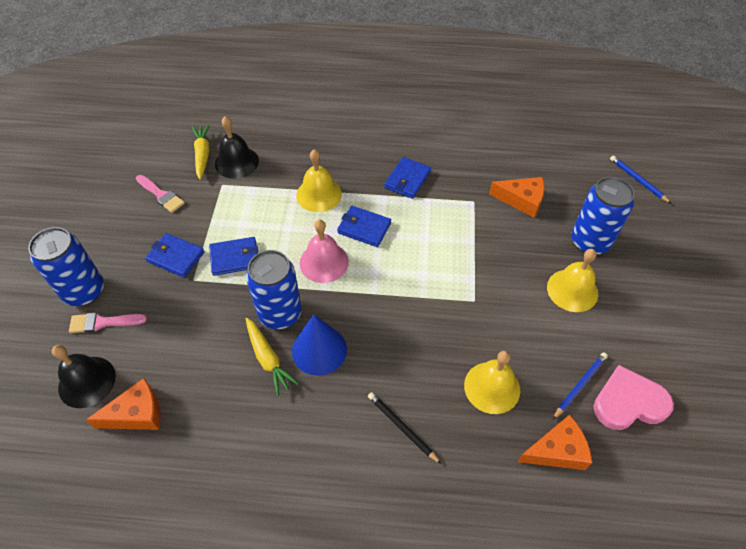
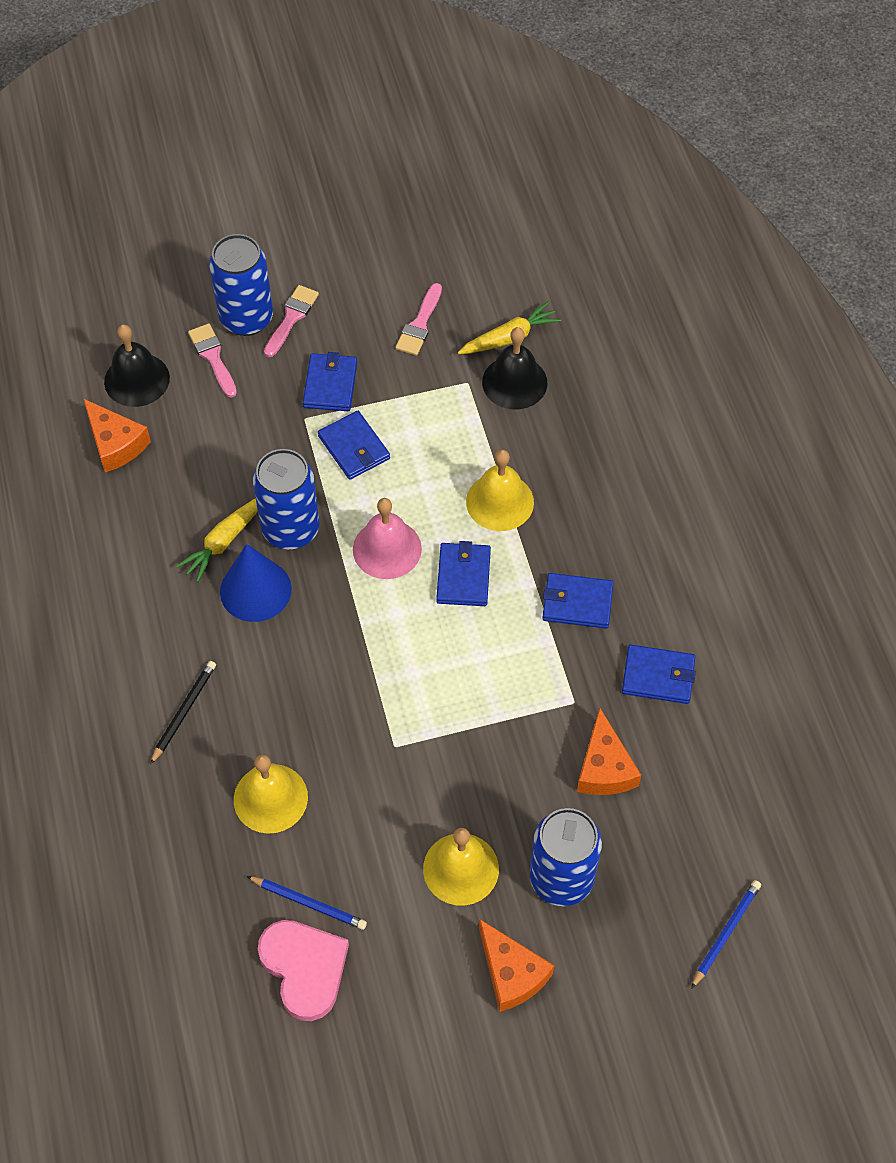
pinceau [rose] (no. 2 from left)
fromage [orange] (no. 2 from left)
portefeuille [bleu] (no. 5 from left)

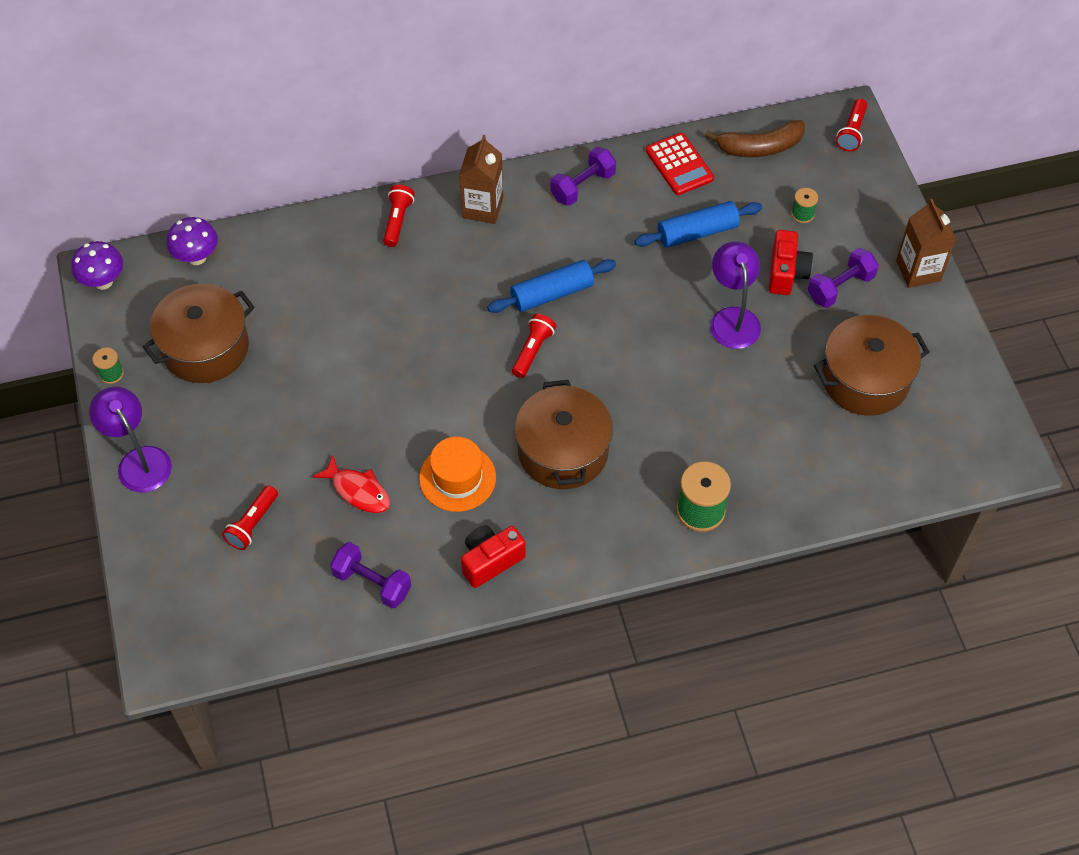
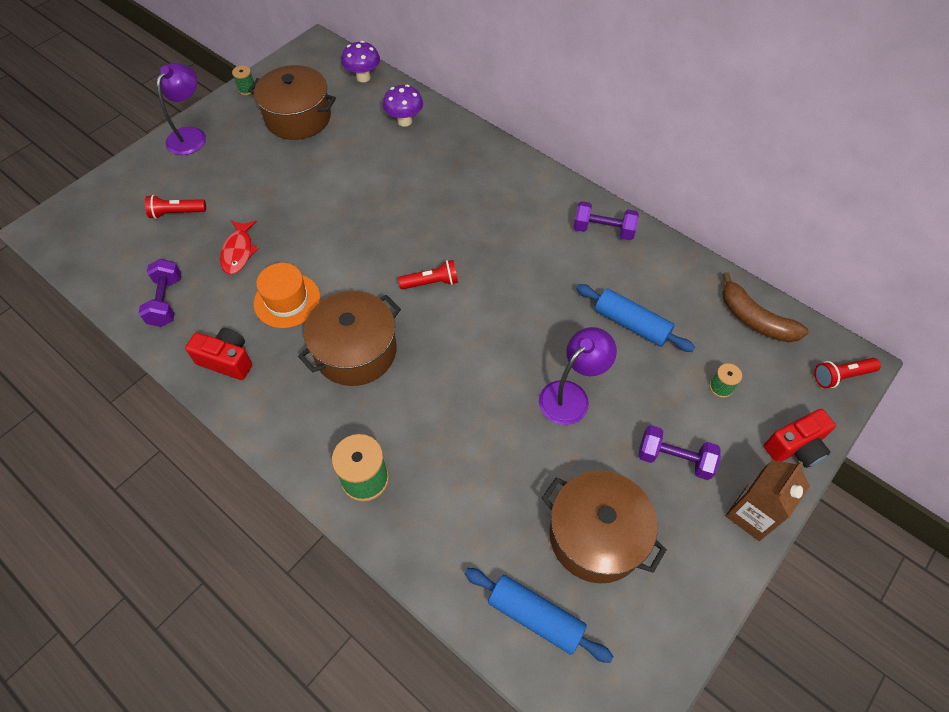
champignon [violet] (no. 2 from left)
rouleau à pâtisserie [bleu] (no. 1 from left)
appareil photo [rouge] (no. 2 from left)
lampe de poche [rouge] (no. 2 from left in the first image)
brique de lait [marron] (no. 1 from left in the first image)
calculatrice [rouge]

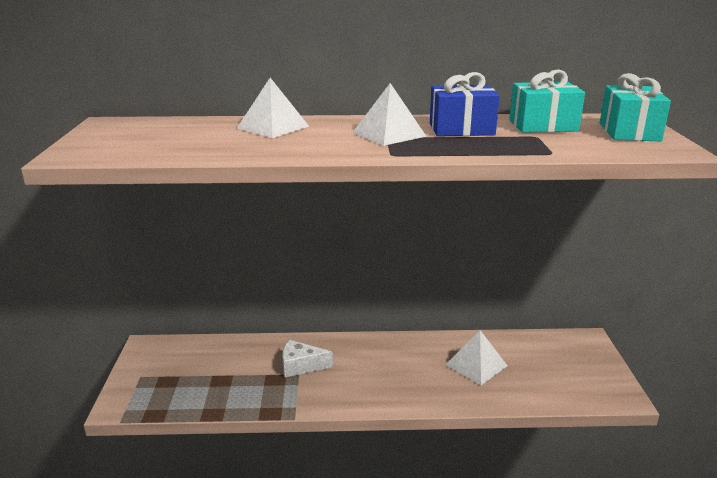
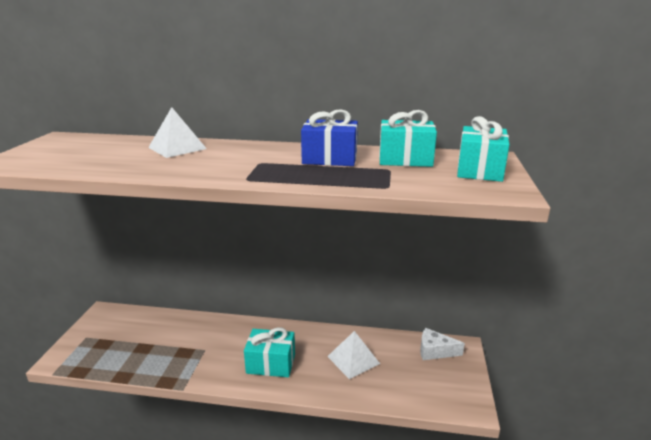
cadeau [turquoise] (no. 1 from left)
fromage [blanc]
pyramide [blanc] (no. 2 from left in the first image)

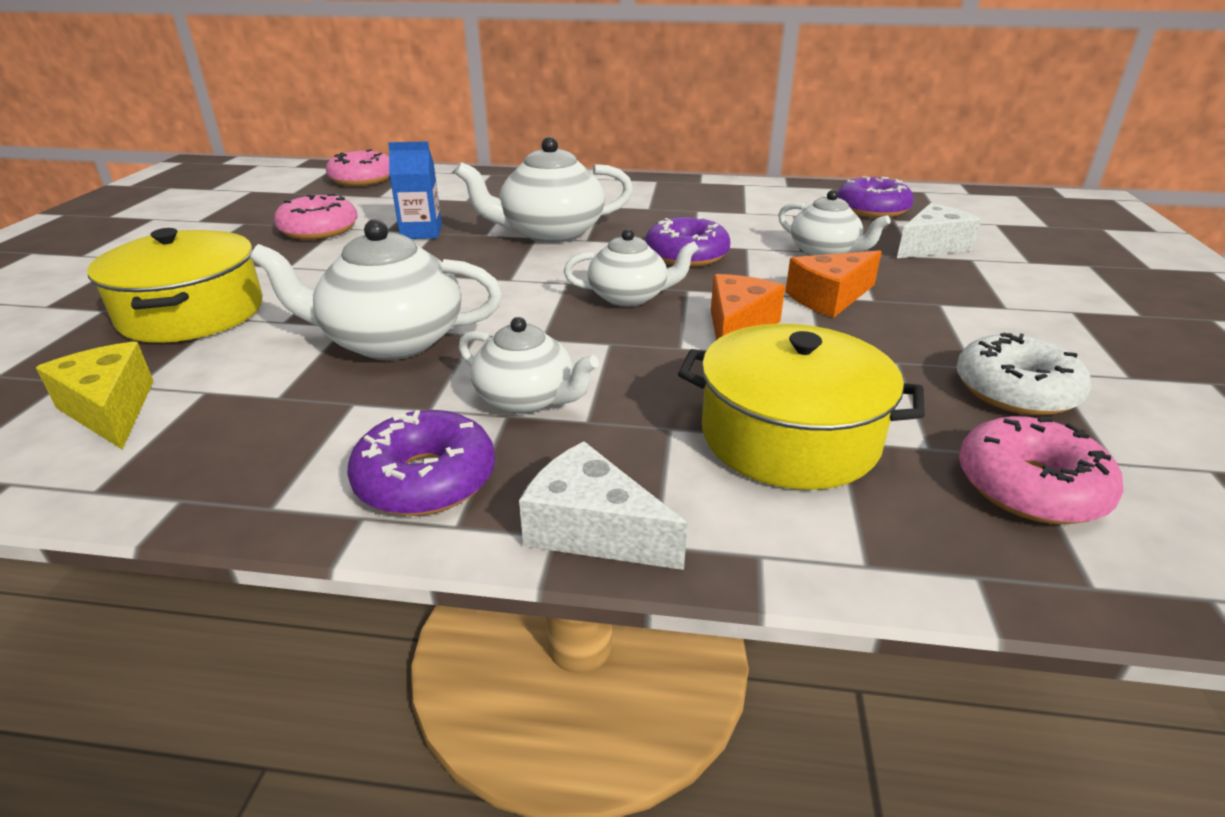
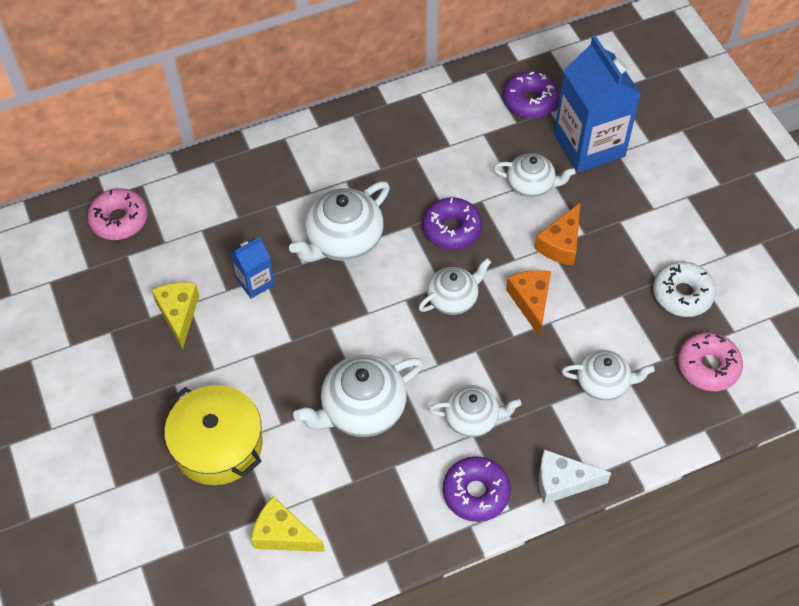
fromage [jaune] (no. 1 from left)
brique de lait [bleu] (no. 2 from left)
théière [blanc] (no. 6 from left)

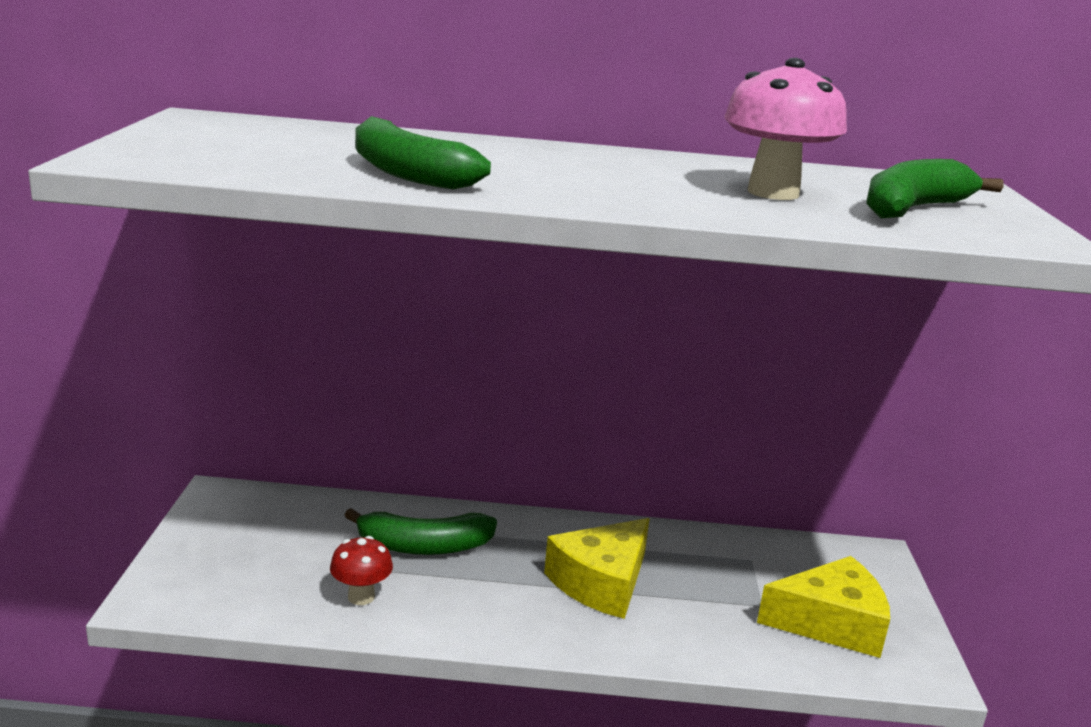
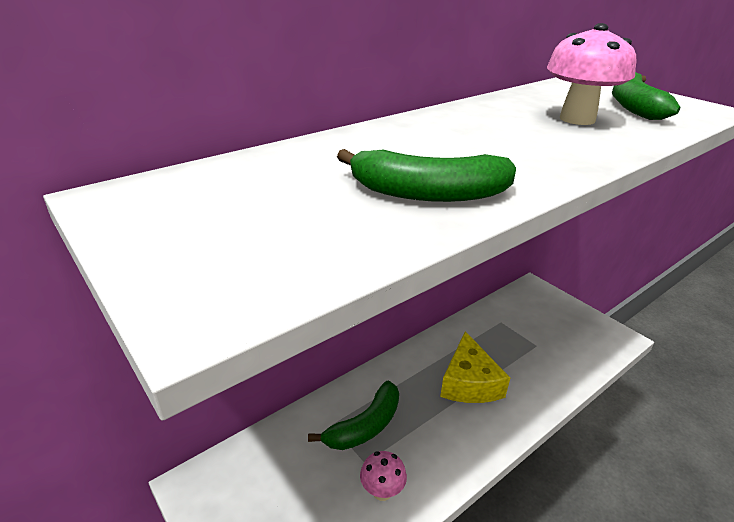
champignon [rose] (no. 1 from left)
fromage [jaune] (no. 2 from left in the first image)

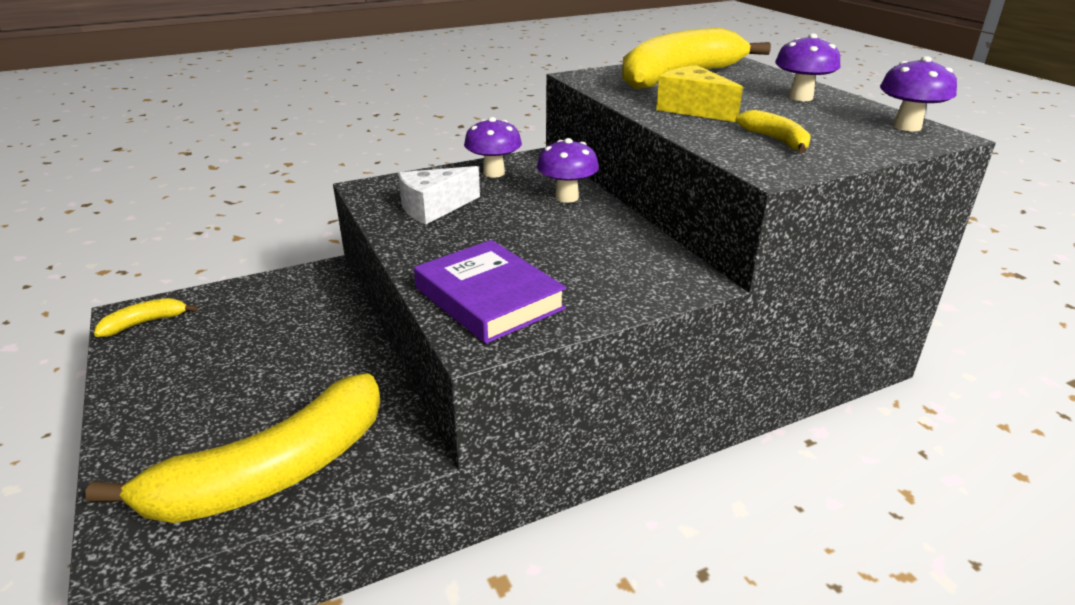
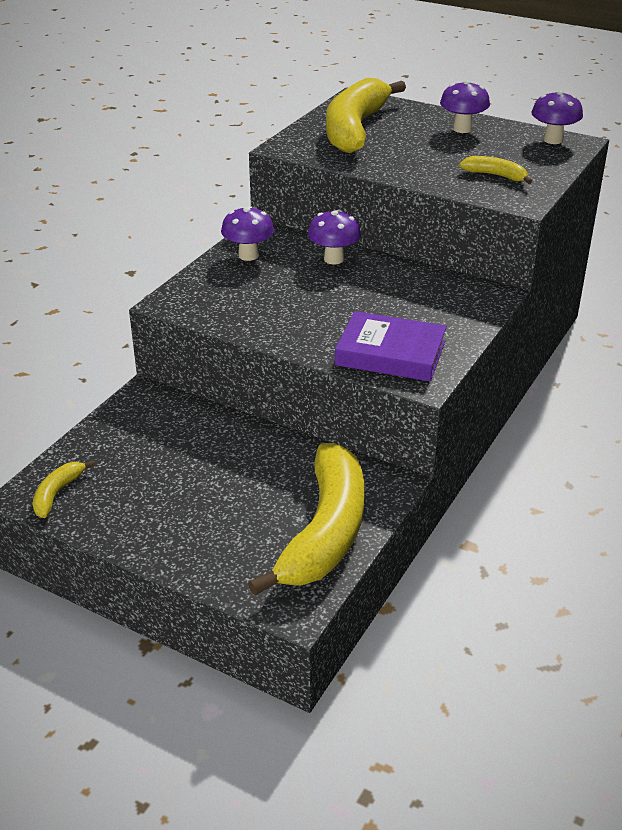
fromage [blanc]
fromage [jaune]

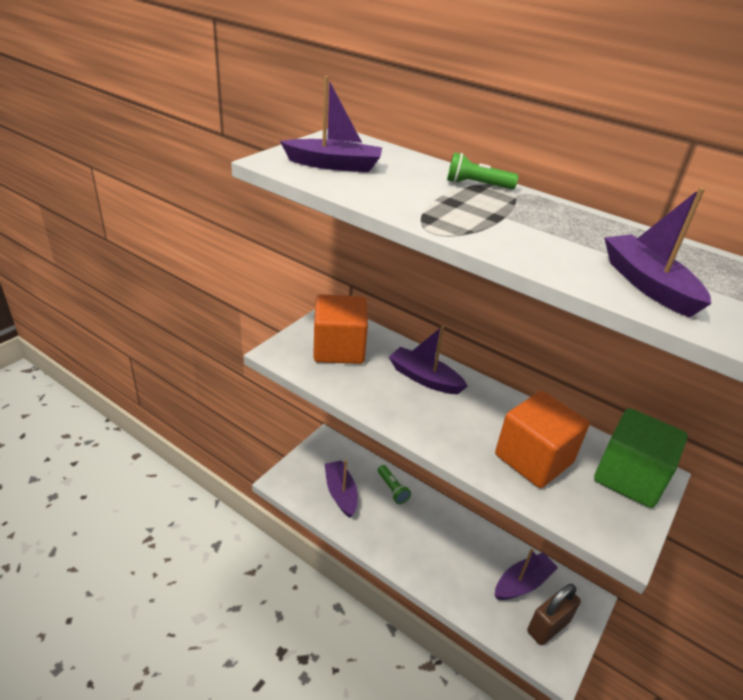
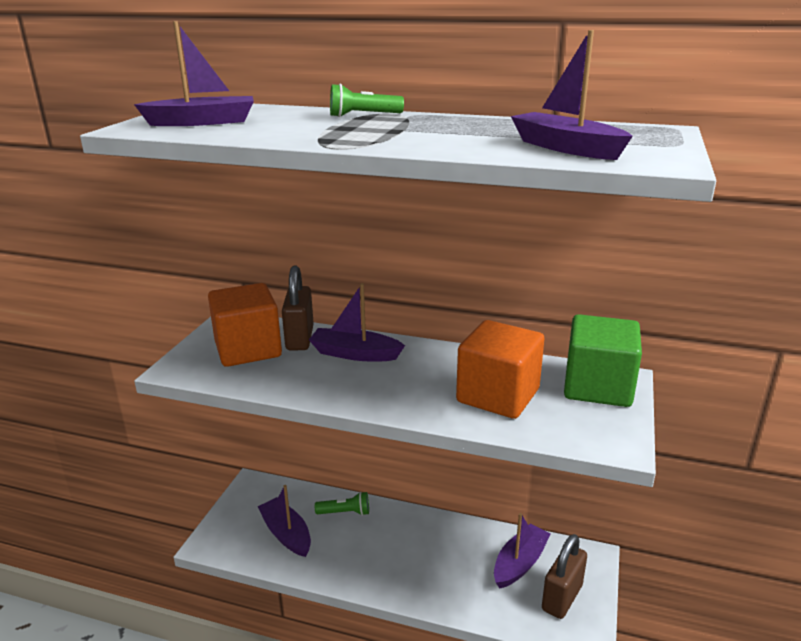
cadenas [marron] (no. 1 from left)
lampe de poche [vert] (no. 1 from left)

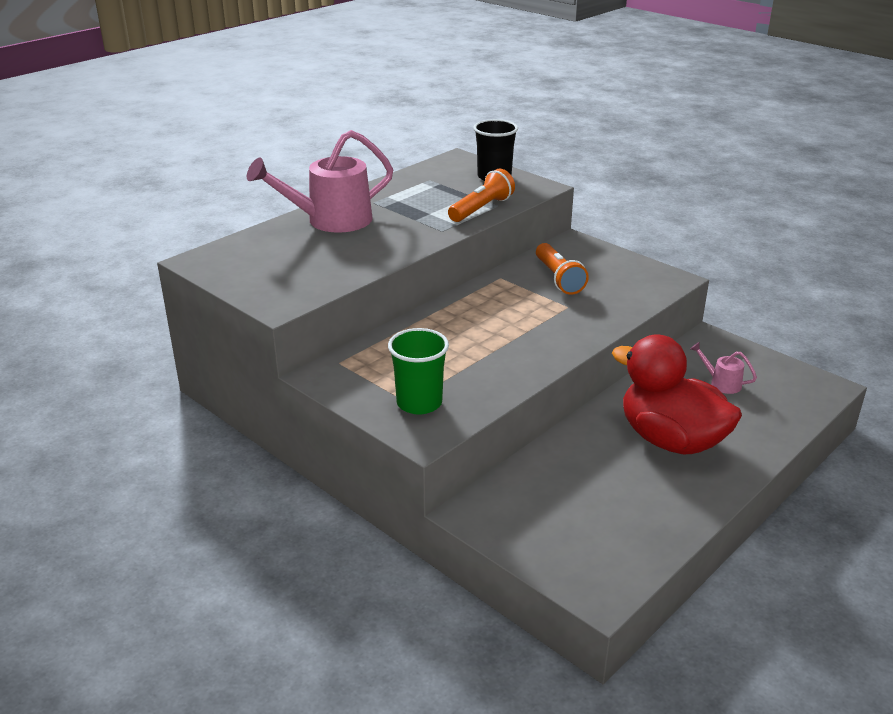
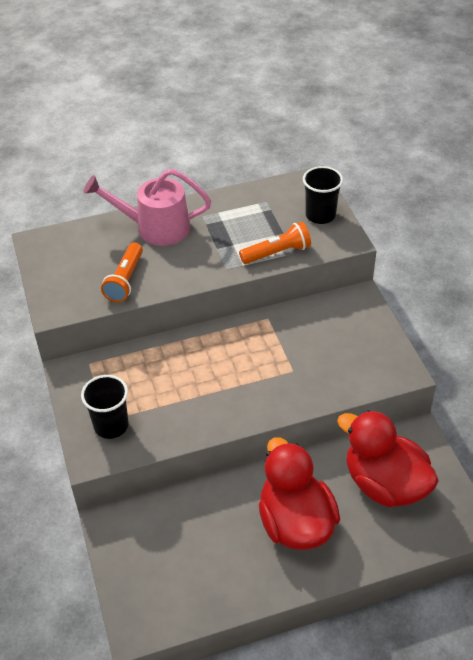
gobelet [noir] (no. 1 from left)
lampe de poche [orange] (no. 1 from left)
canard [rouge] (no. 2 from left)

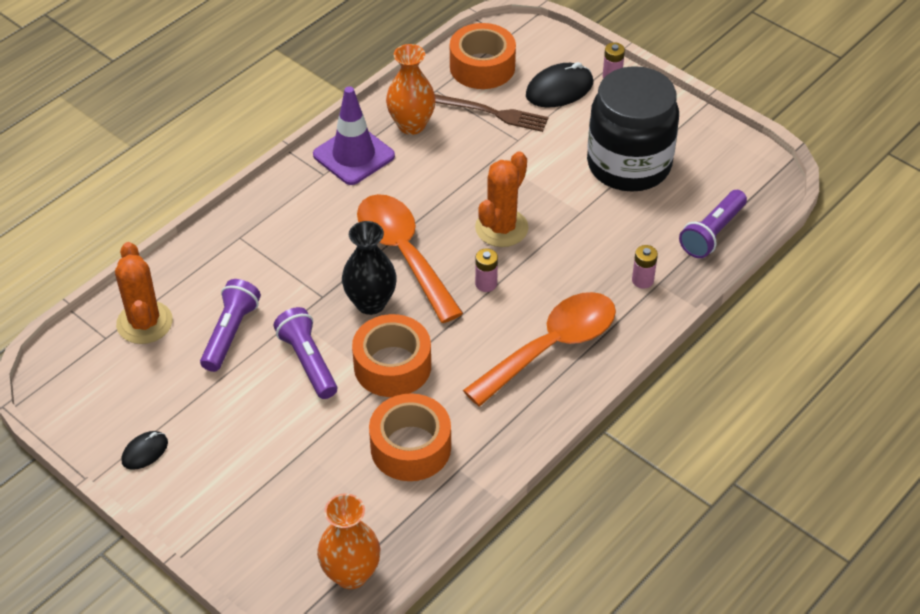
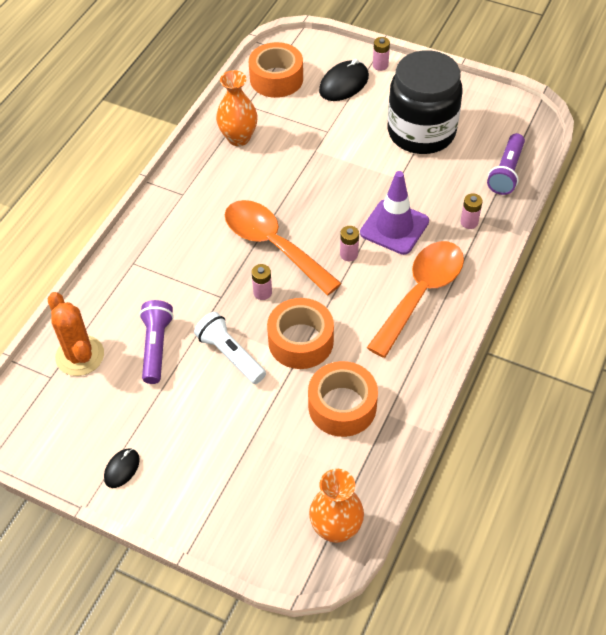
lampe de poche [blanc]
pile [rose] (no. 1 from left)
cône de chantier [violet]
fourchette [marron]
cactus [orange] (no. 2 from left in the first image)

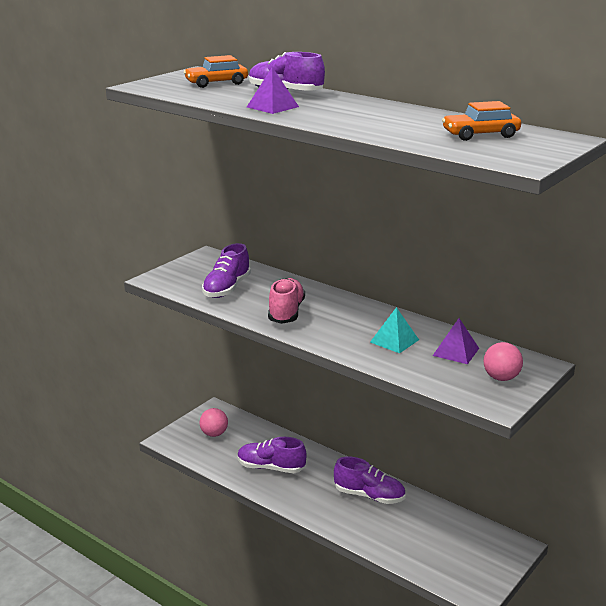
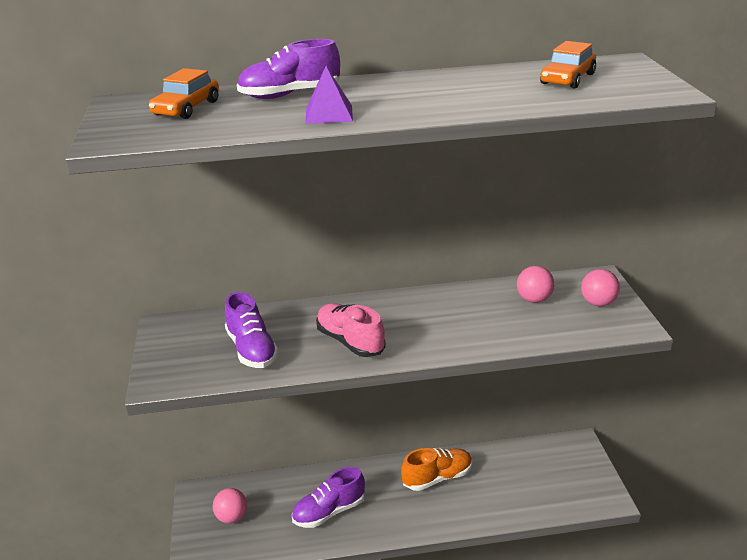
chaussure [orange]
balle [rose] (no. 2 from left)
pyramide [turquoise]

